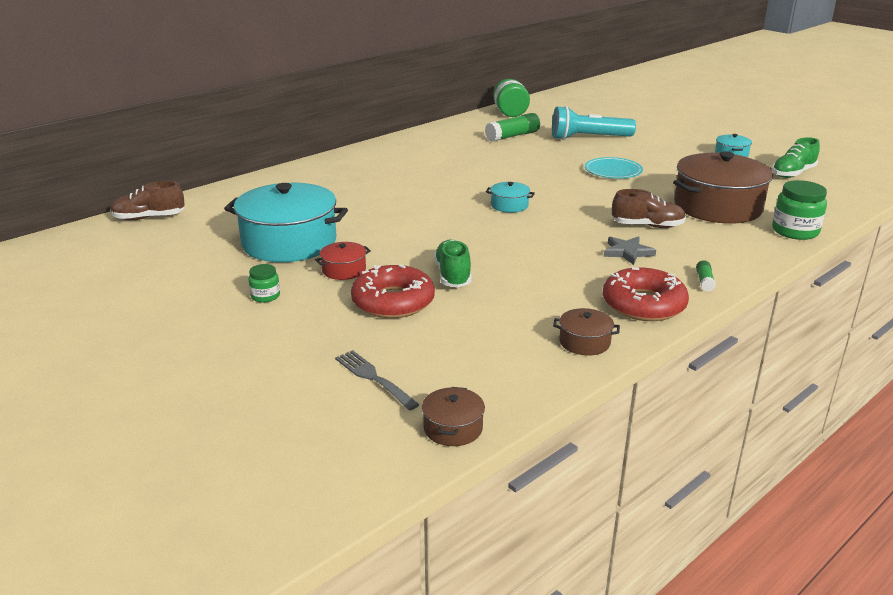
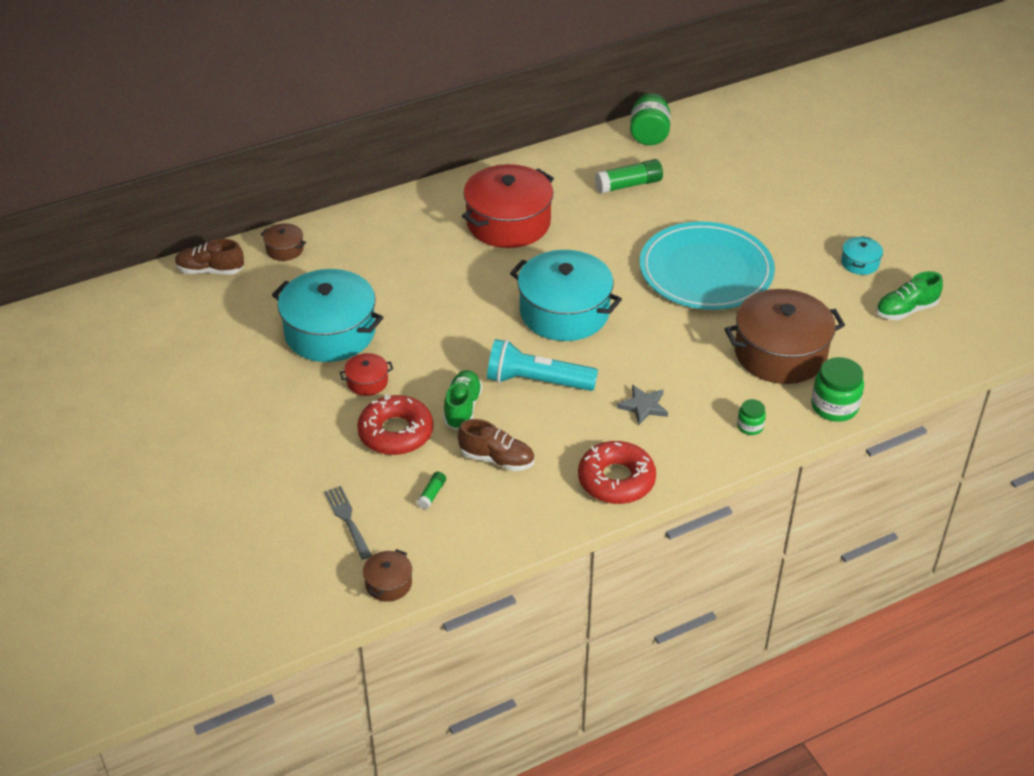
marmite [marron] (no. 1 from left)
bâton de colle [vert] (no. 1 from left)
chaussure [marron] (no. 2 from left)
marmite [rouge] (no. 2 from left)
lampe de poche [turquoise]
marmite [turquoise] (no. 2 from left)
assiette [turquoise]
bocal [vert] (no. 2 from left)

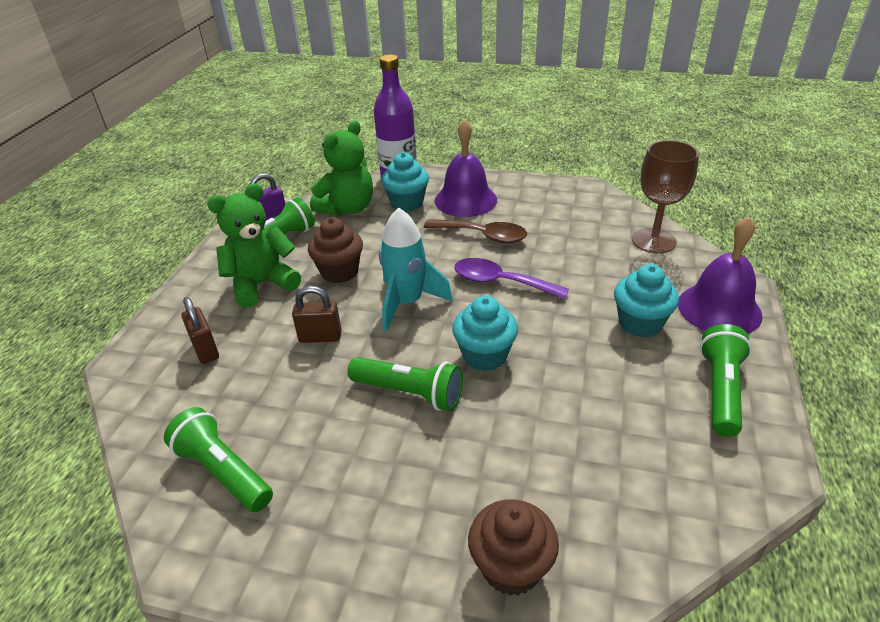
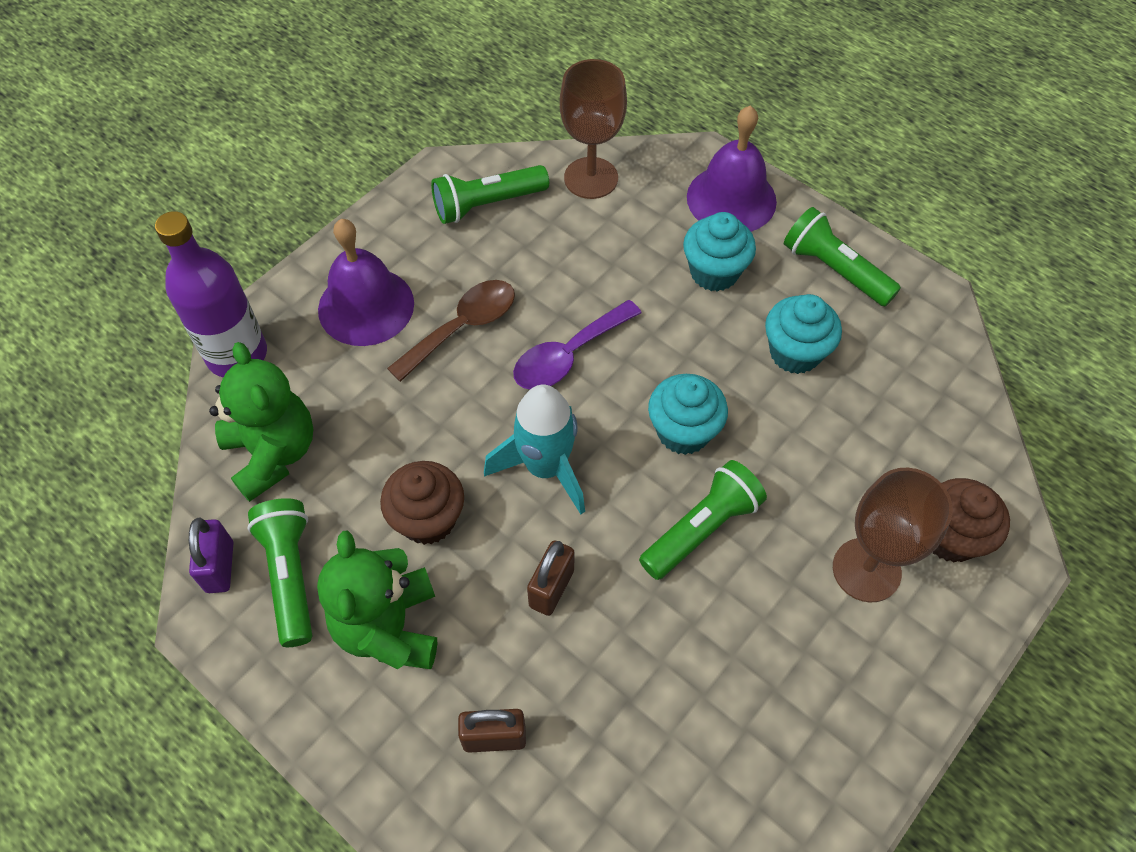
lampe de poche [vert] (no. 2 from left)
muffin [turquoise] (no. 3 from left)
verre à pied [marron] (no. 2 from left)

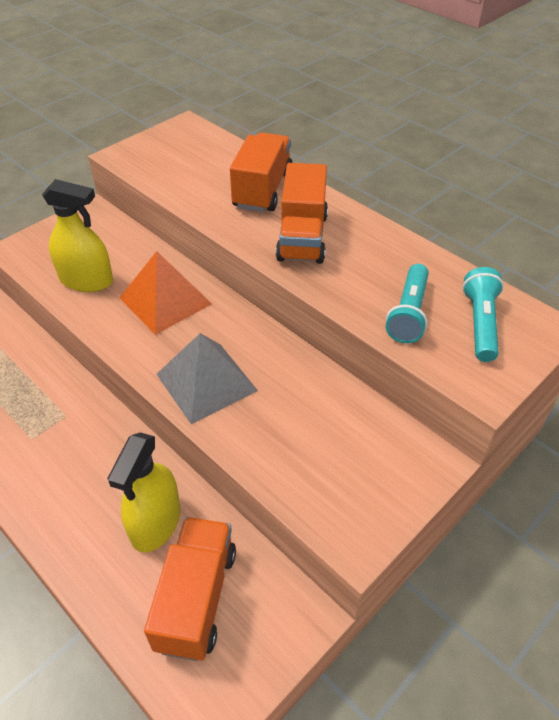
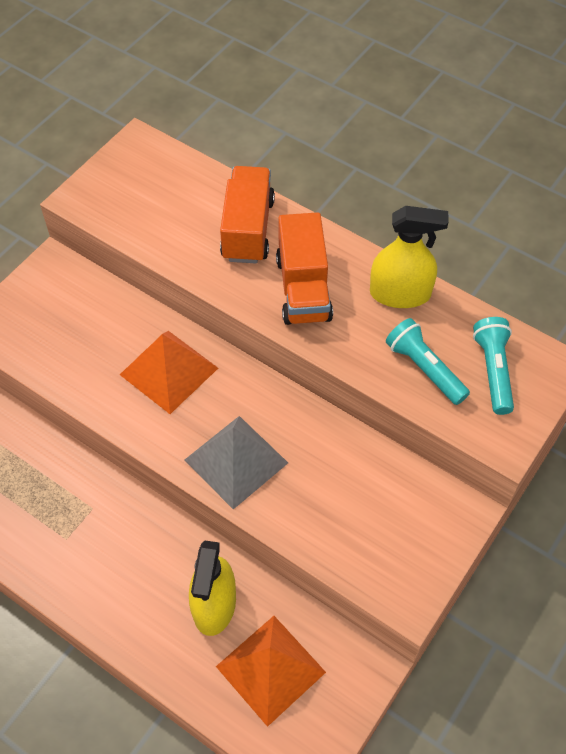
pyramide [orange] (no. 2 from left)
vaporisateur [jaune] (no. 2 from left)
lampe de poche [turquoise] (no. 1 from left)

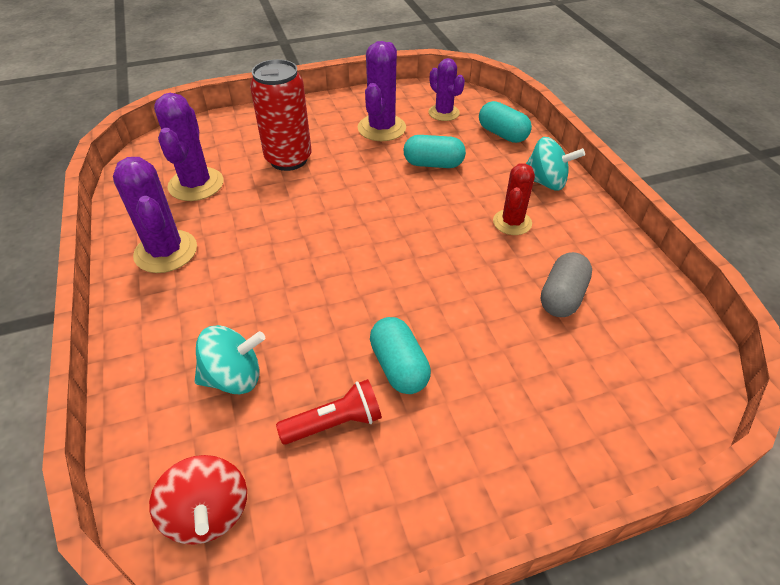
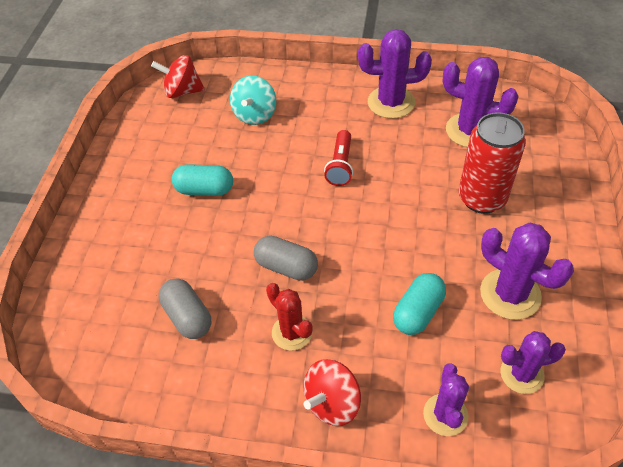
gélule [gris] (no. 2 from left)
toupie [rouge] (no. 2 from left)
lampe de poche [rouge]
cactus [violet] (no. 2 from left)

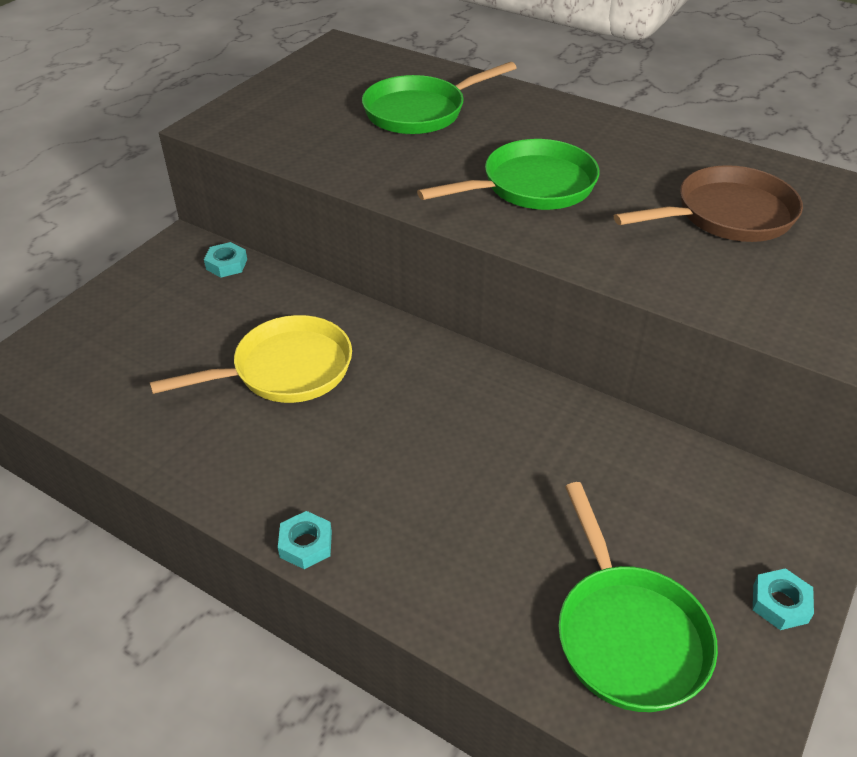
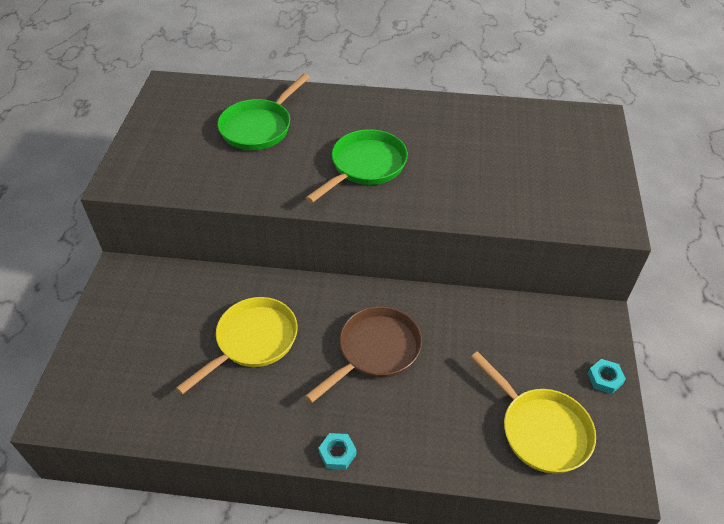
poêle [marron]
poêle [jaune] (no. 2 from left)
écrou [turquoise] (no. 1 from left in the first image)

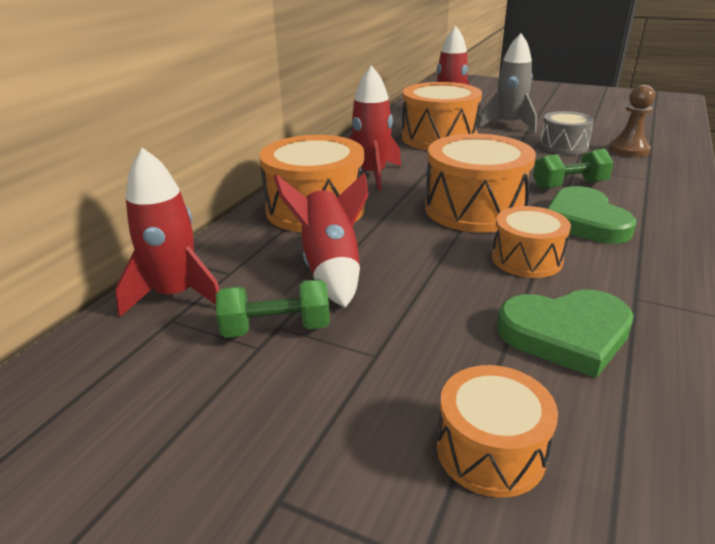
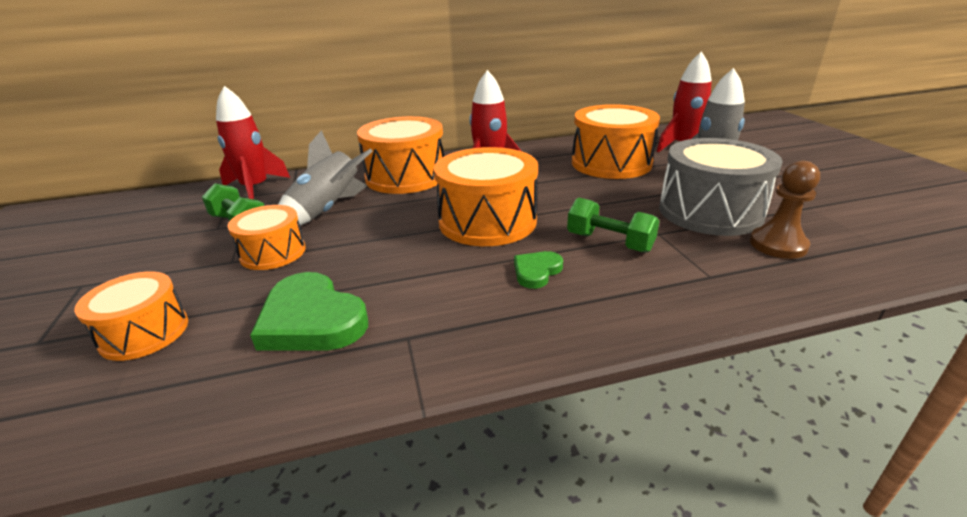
tambour [orange] (no. 2 from left)
fusée [gris] (no. 1 from left)
cœur [vert] (no. 2 from left)
tambour [gris]

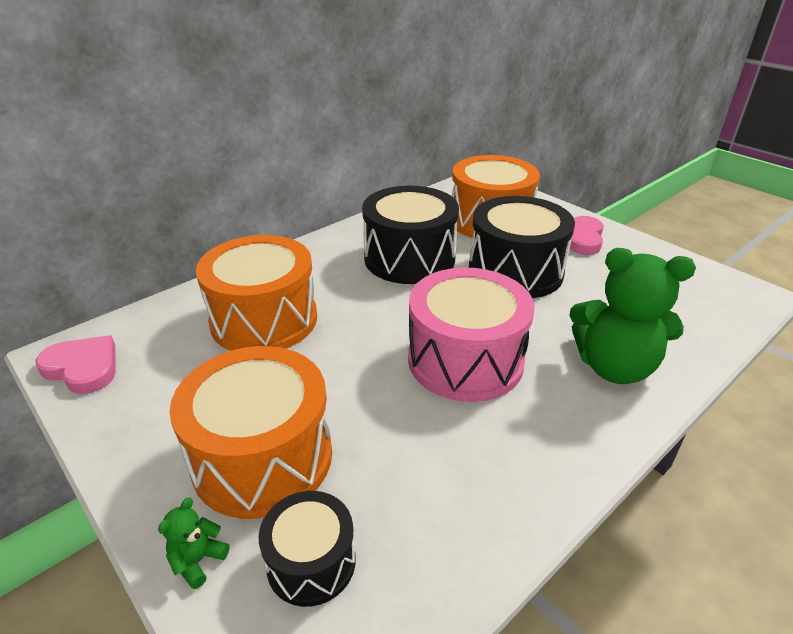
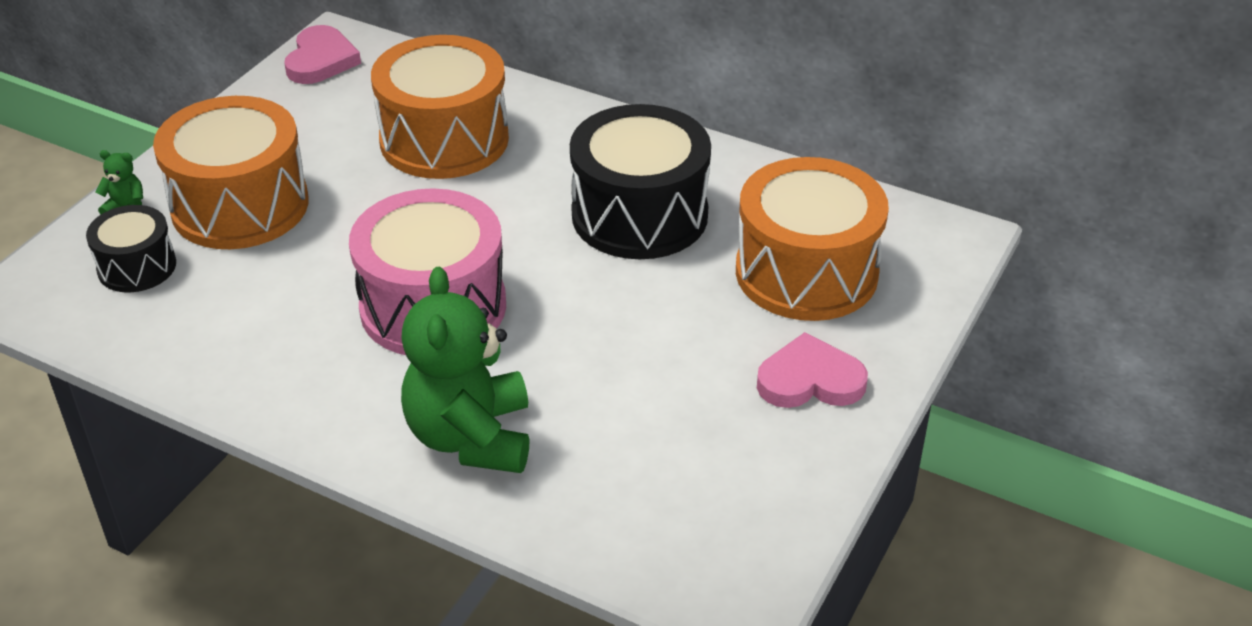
tambour [noir] (no. 3 from left in the first image)

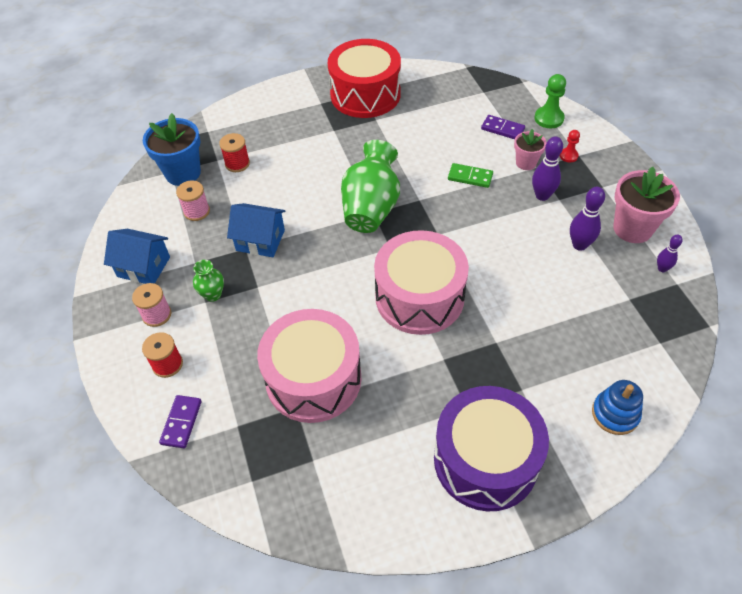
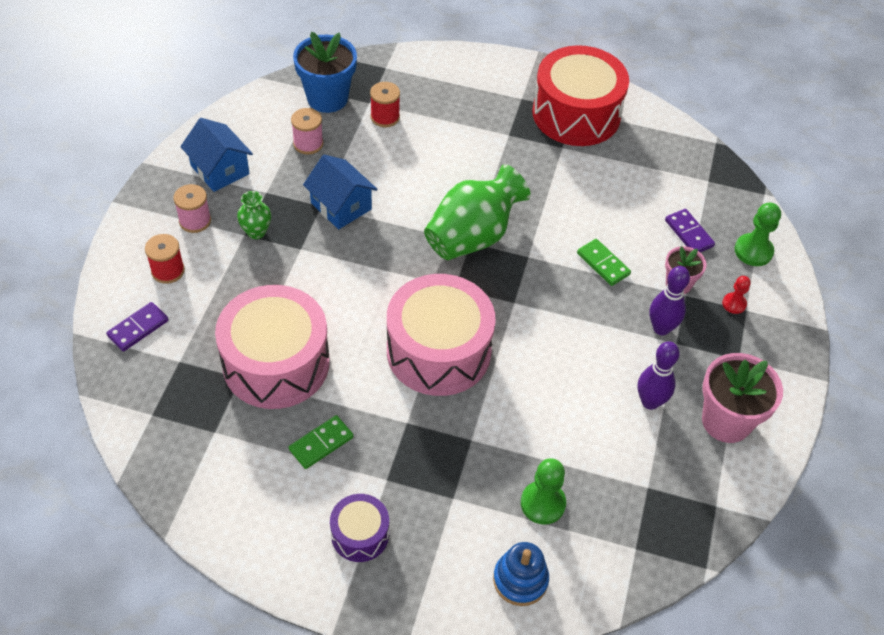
domino [vert] (no. 1 from left)
tambour [violet]
pion [vert] (no. 1 from left)
quille [violet] (no. 3 from left in the first image)

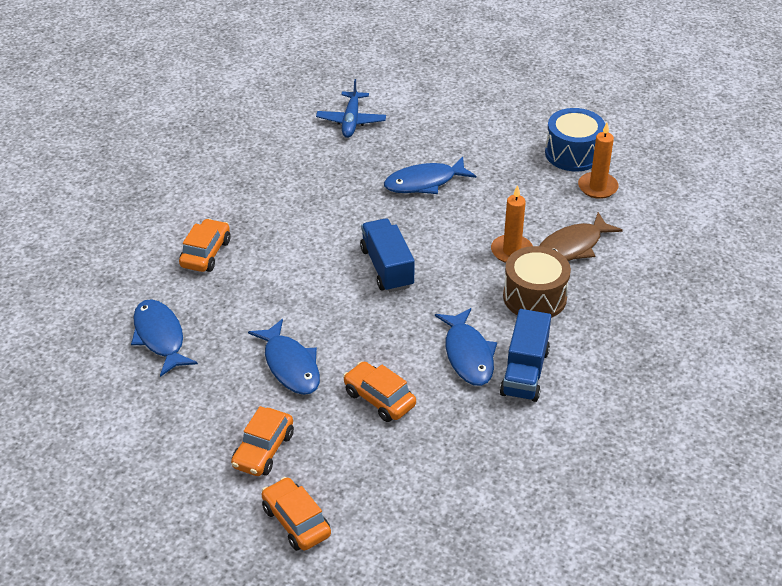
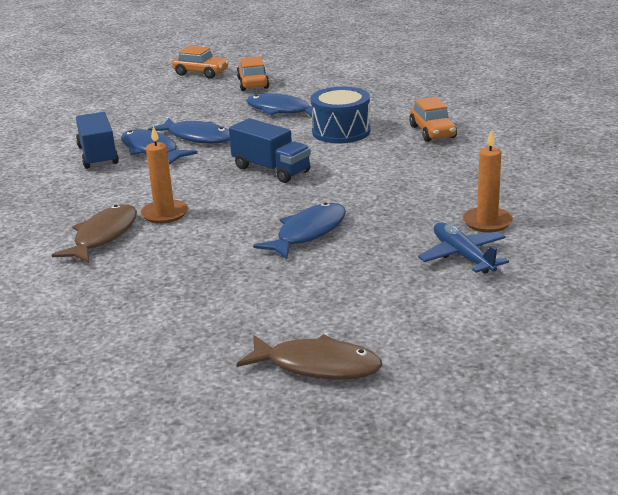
poisson [bleu] (no. 2 from left)
poisson [marron] (no. 2 from left)
tambour [bleu]
bougie [orange] (no. 2 from left)
voiture [orange] (no. 4 from left in the first image)
tambour [marron]

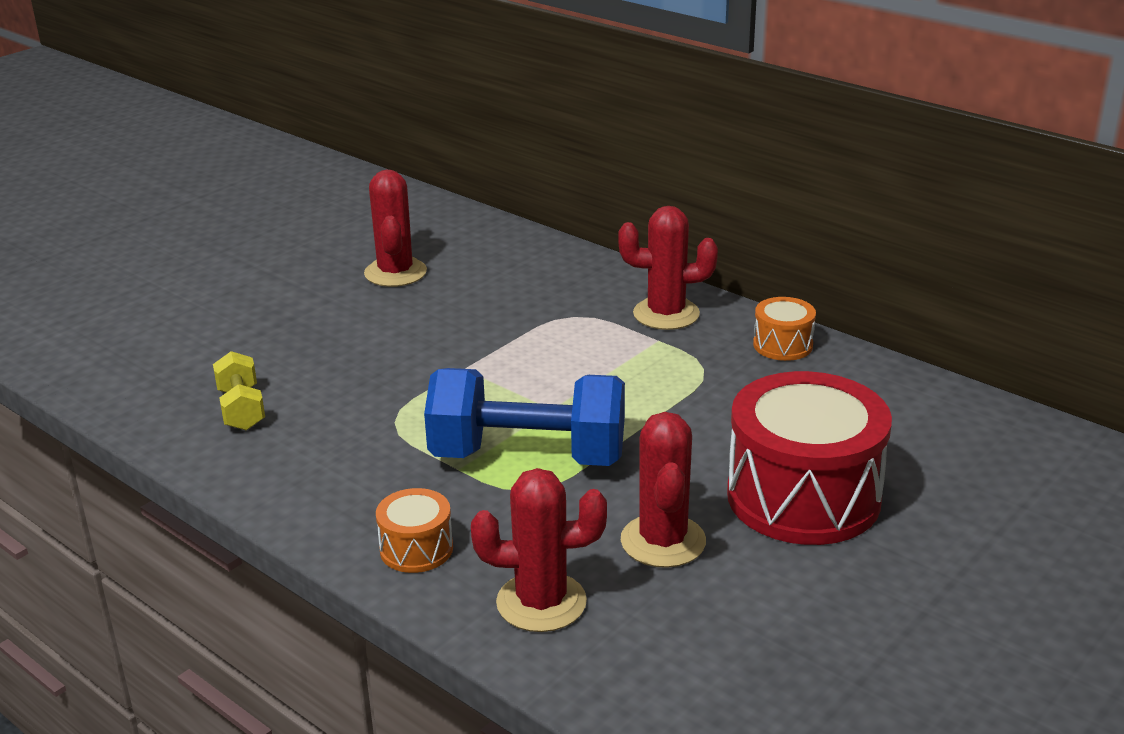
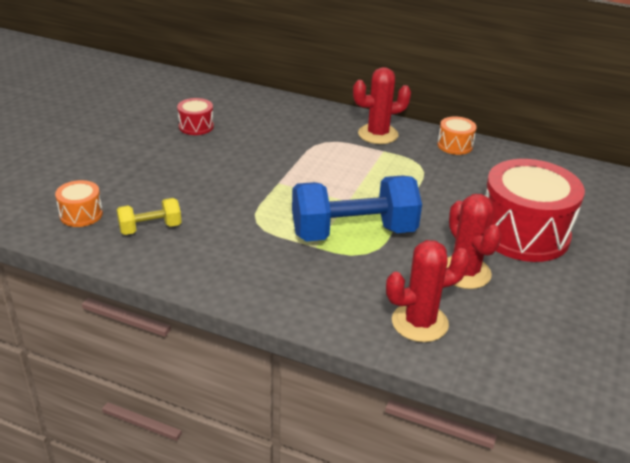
tambour [orange] (no. 1 from left)
haltère [jaune]
tambour [rouge] (no. 1 from left)

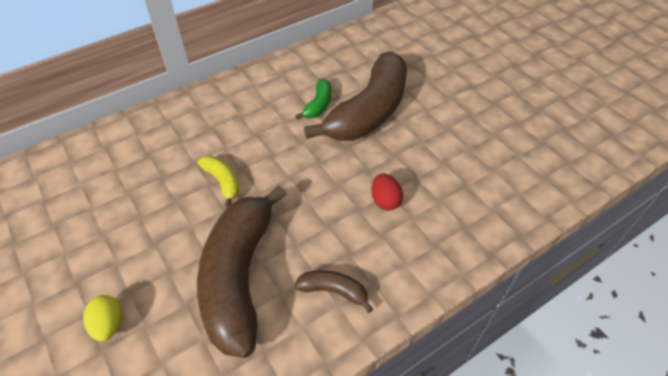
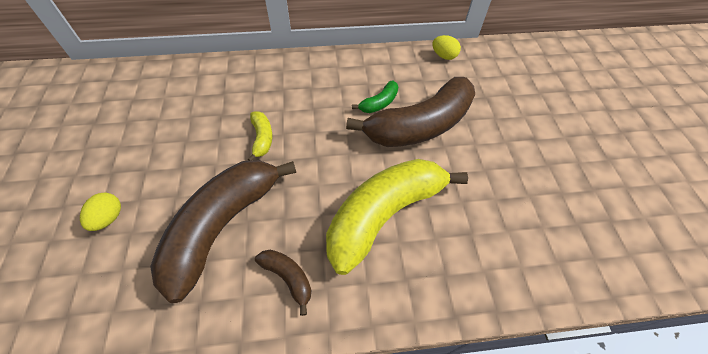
banane [jaune] (no. 2 from left)
œuf [jaune] (no. 2 from left)

